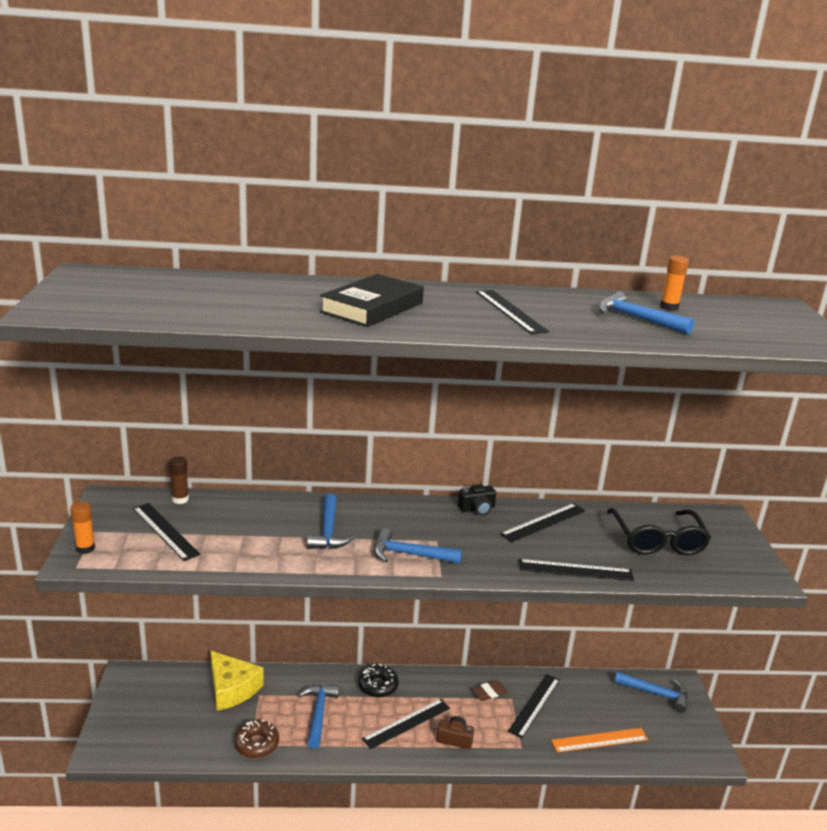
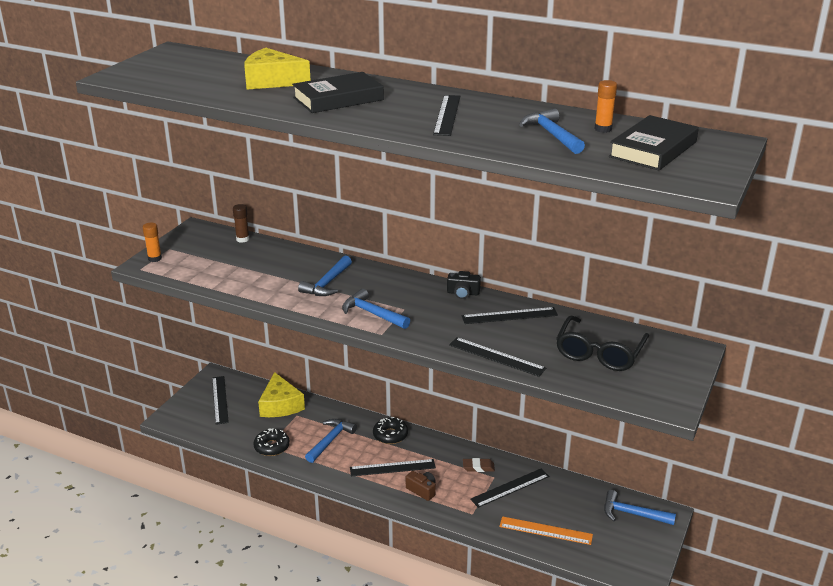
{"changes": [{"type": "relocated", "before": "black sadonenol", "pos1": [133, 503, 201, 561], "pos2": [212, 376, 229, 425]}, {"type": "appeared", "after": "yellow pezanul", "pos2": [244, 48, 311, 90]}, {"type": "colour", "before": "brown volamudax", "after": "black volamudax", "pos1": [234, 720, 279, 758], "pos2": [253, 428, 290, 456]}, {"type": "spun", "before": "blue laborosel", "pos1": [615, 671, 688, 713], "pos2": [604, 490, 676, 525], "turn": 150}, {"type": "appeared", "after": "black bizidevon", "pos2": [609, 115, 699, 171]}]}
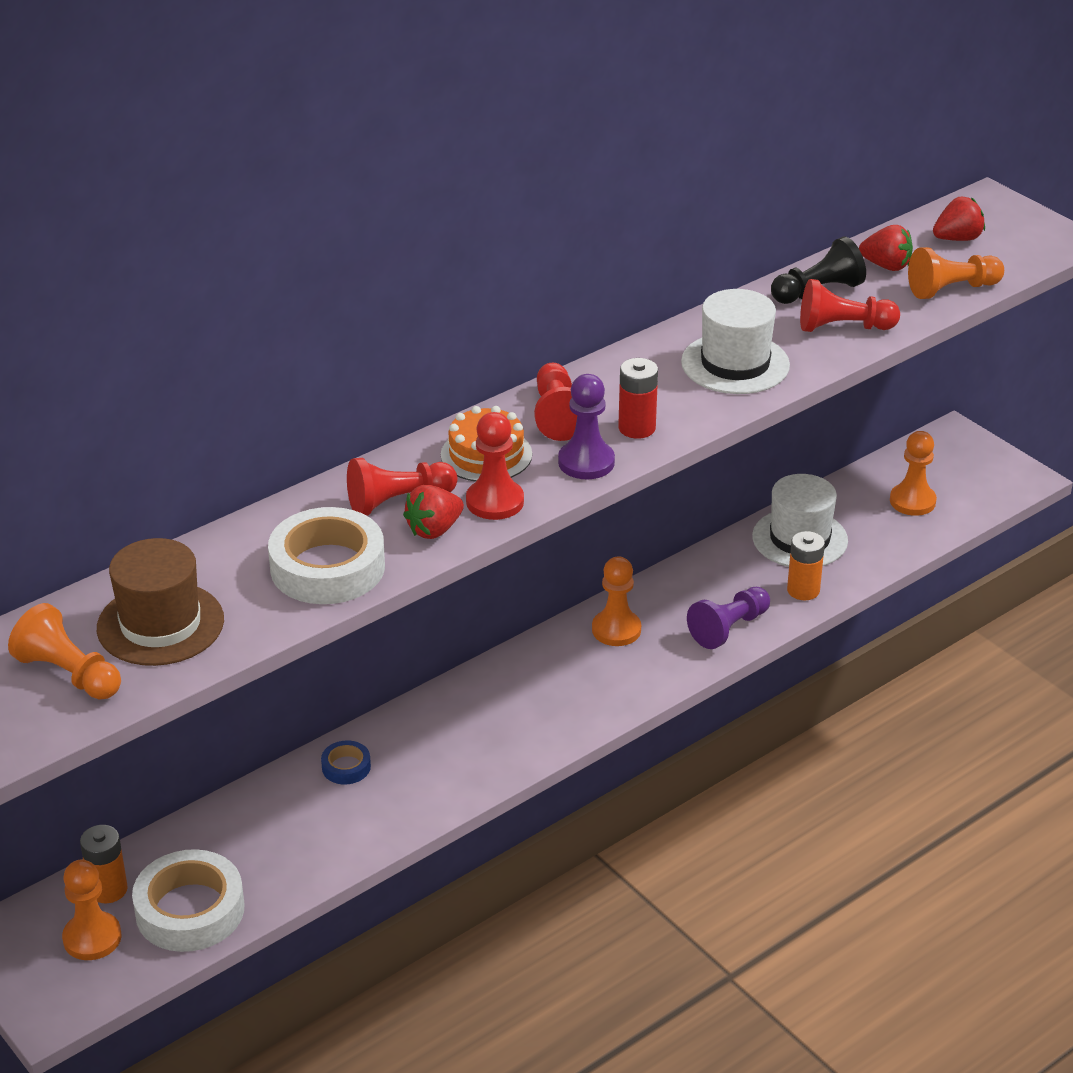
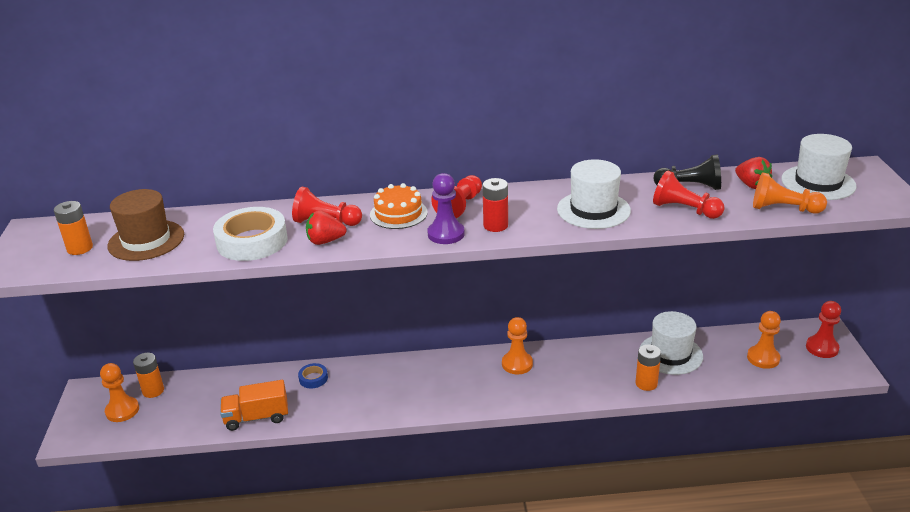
{"changes": [{"type": "exchanged", "before": "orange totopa", "after": "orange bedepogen", "pos1": [8, 603, 121, 699], "pos2": [54, 201, 93, 255]}, {"type": "appeared", "after": "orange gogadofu", "pos2": [220, 380, 288, 431]}, {"type": "exchanged", "before": "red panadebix", "after": "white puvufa", "pos1": [933, 197, 985, 241], "pos2": [781, 134, 857, 200]}, {"type": "relocated", "before": "red totopa", "pos1": [466, 412, 524, 520], "pos2": [806, 301, 841, 358]}, {"type": "missing", "before": "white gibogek", "pos1": [132, 849, 245, 952]}, {"type": "missing", "before": "purple totopa", "pos1": [687, 587, 770, 649]}]}
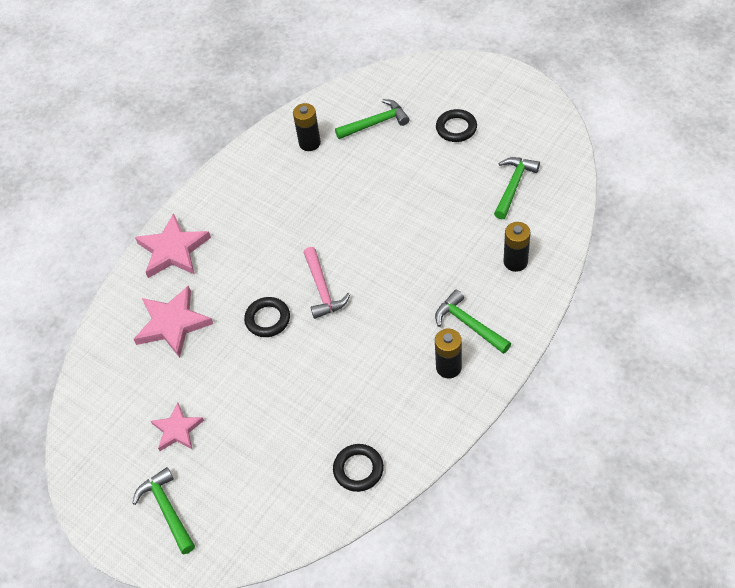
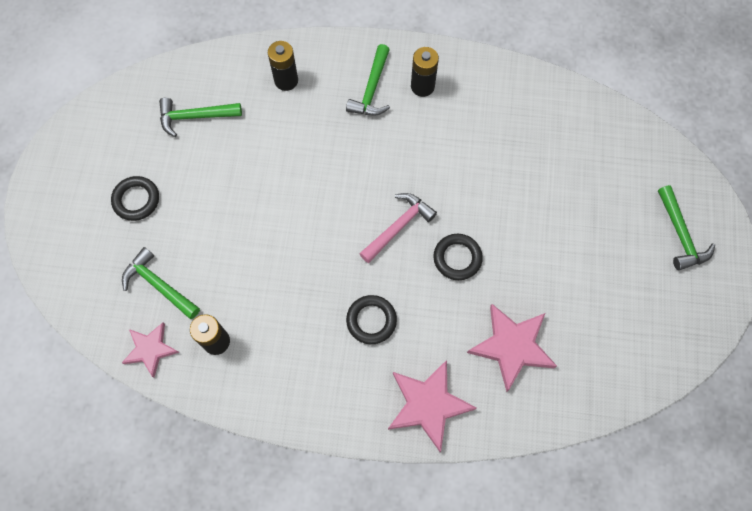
{"changes": [{"type": "relocated", "before": "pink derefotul", "pos1": [151, 403, 204, 451], "pos2": [122, 322, 179, 378]}, {"type": "relocated", "before": "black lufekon", "pos1": [333, 444, 384, 492], "pos2": [346, 295, 397, 344]}, {"type": "spun", "before": "green laborosel", "pos1": [132, 467, 195, 554], "pos2": [658, 185, 715, 270], "turn": -45}]}
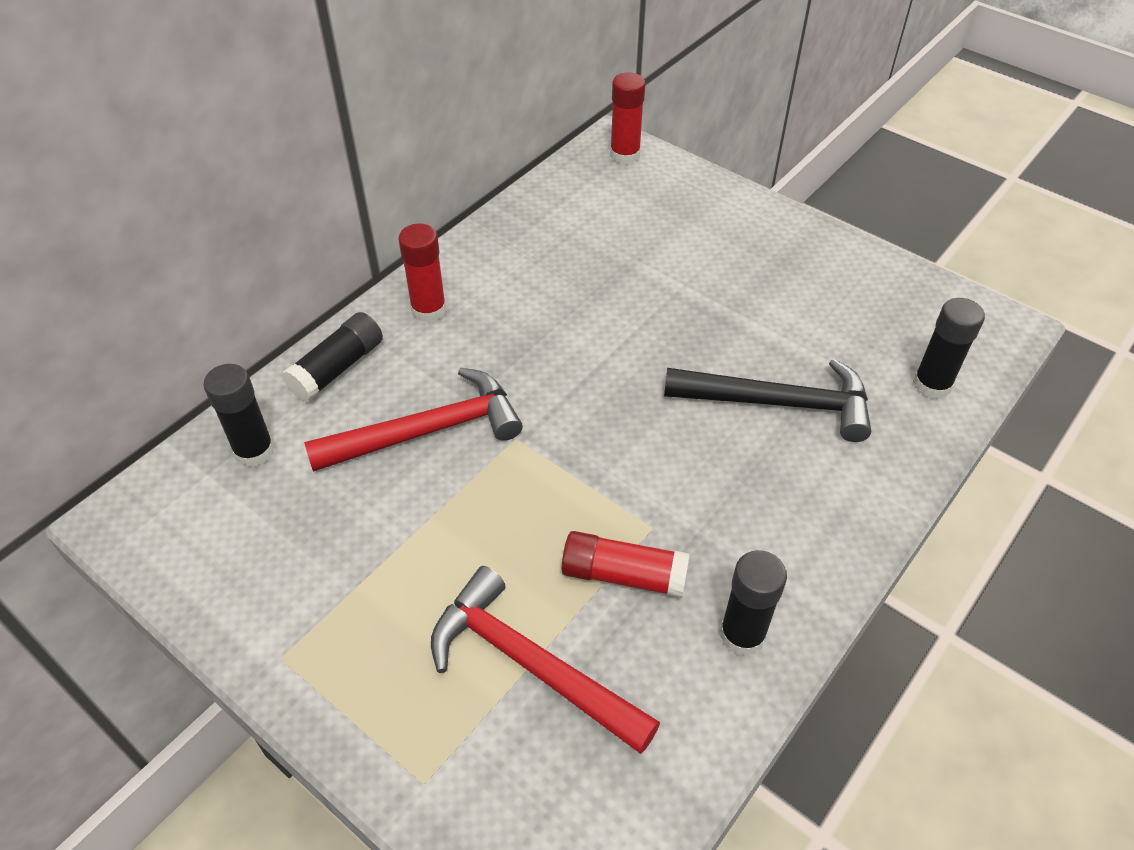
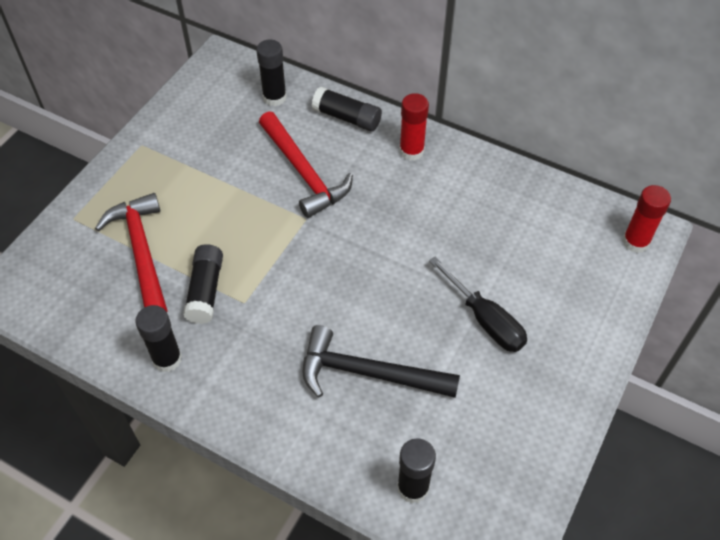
{"changes": [{"type": "spun", "before": "red laborosel", "pos1": [431, 566, 660, 754], "pos2": [95, 193, 168, 312], "turn": -45}, {"type": "colour", "before": "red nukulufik", "after": "black nukulufik", "pos1": [562, 531, 690, 598], "pos2": [183, 244, 223, 324]}, {"type": "spun", "before": "black laborosel", "pos1": [664, 359, 871, 442], "pos2": [303, 325, 460, 398], "turn": 105}, {"type": "appeared", "after": "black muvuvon", "pos2": [429, 257, 527, 352]}]}
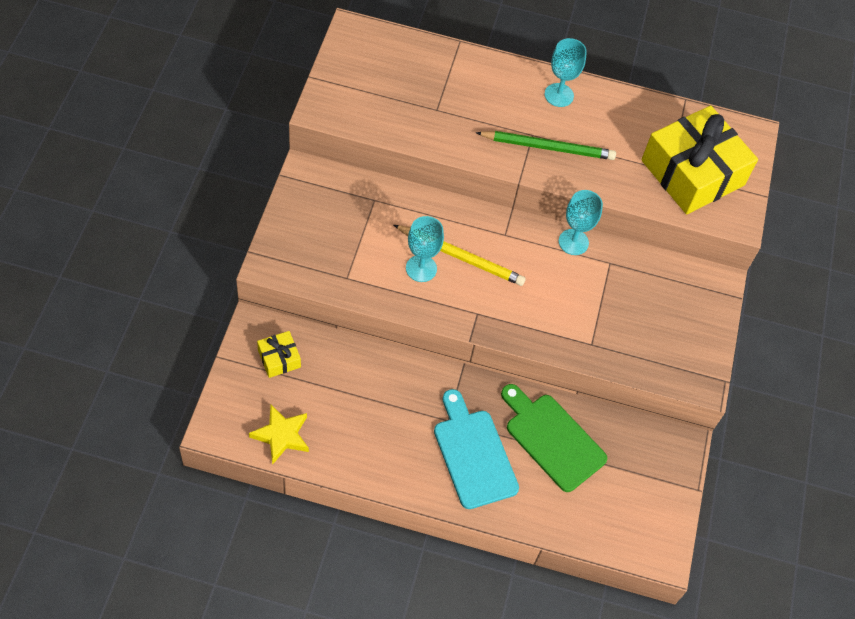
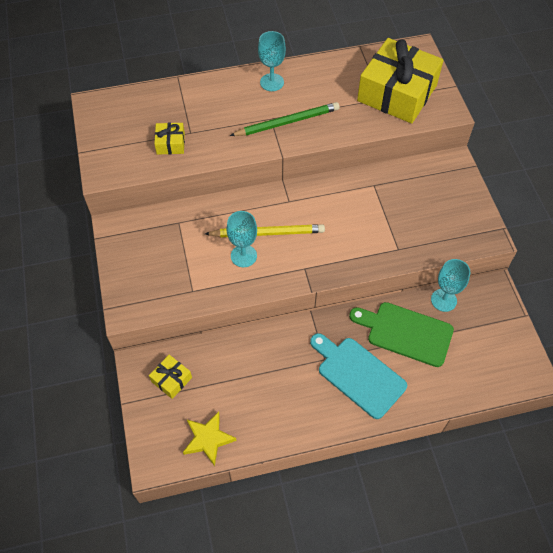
{"changes": [{"type": "appeared", "after": "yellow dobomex", "pos2": [154, 123, 185, 155]}, {"type": "relocated", "before": "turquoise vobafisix", "pos1": [559, 190, 603, 255], "pos2": [431, 259, 470, 312]}]}
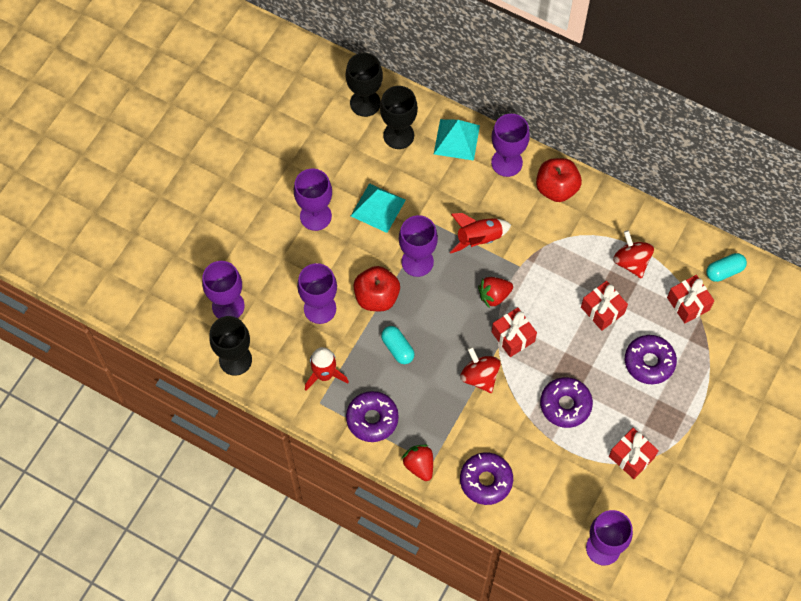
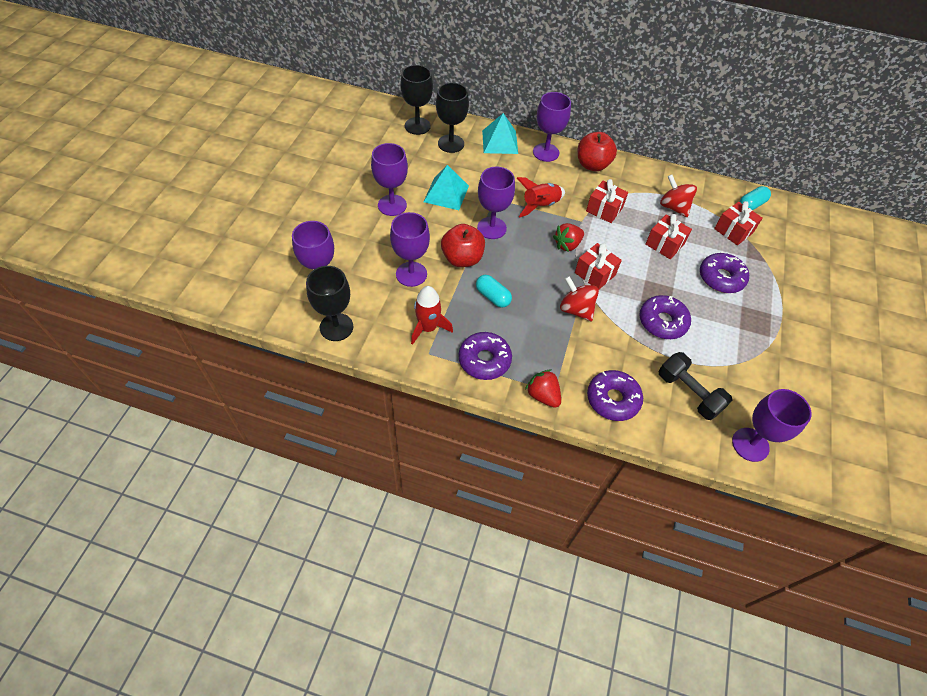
{"changes": [{"type": "relocated", "before": "red dobomex", "pos1": [609, 428, 659, 479], "pos2": [586, 179, 628, 223]}, {"type": "appeared", "after": "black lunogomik", "pos2": [658, 352, 732, 420]}]}
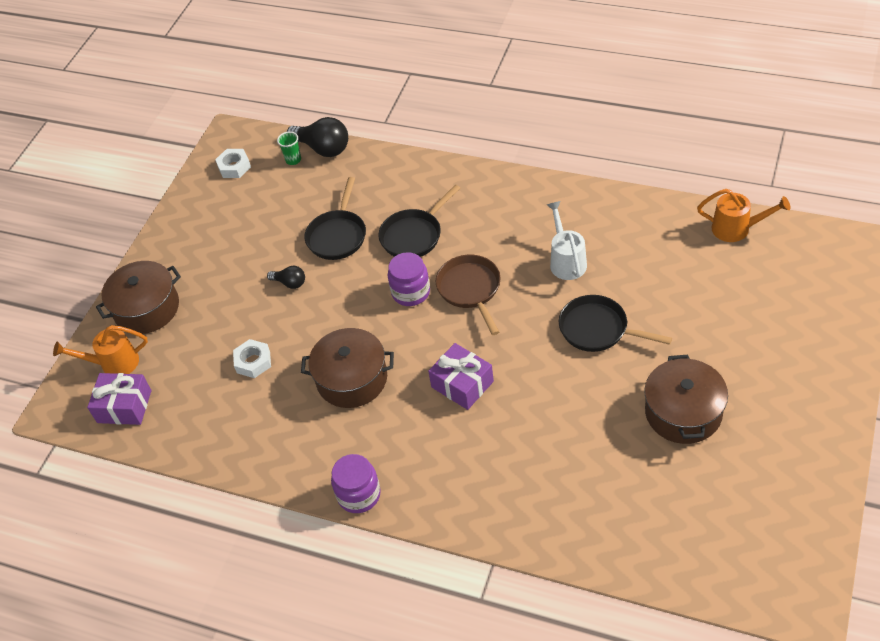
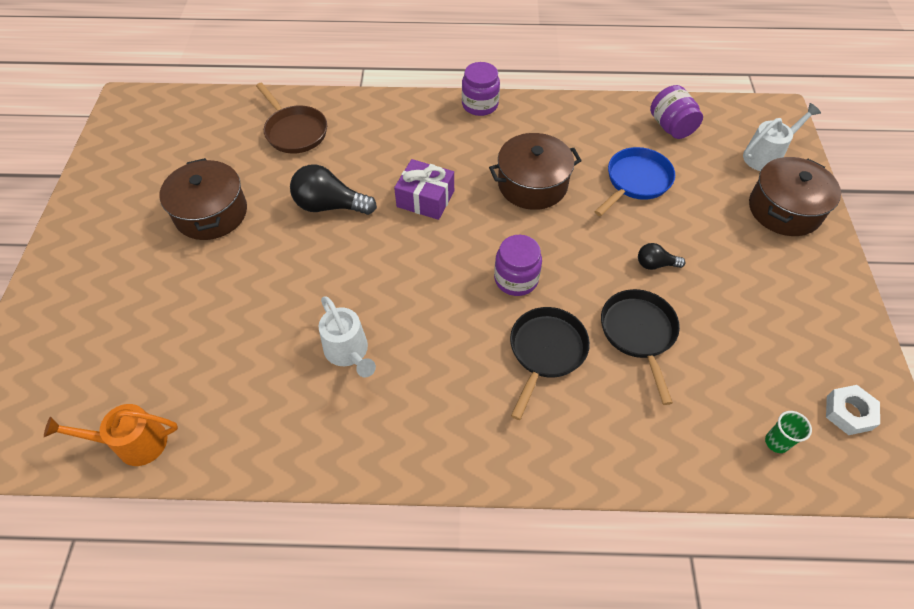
{"changes": [{"type": "relocated", "before": "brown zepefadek", "pos1": [435, 255, 501, 335], "pos2": [256, 83, 327, 154]}, {"type": "relocated", "before": "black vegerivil", "pos1": [287, 117, 348, 157], "pos2": [290, 165, 377, 215]}, {"type": "exchanged", "before": "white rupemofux", "after": "blue zepefadek", "pos1": [233, 339, 271, 378], "pos2": [594, 147, 675, 216]}, {"type": "appeared", "after": "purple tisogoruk", "pos2": [650, 85, 703, 139]}, {"type": "colour", "before": "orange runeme", "after": "white runeme", "pos1": [53, 325, 148, 374], "pos2": [743, 103, 821, 171]}, {"type": "missing", "before": "purple dobomex", "pos1": [87, 373, 151, 425]}, {"type": "missing", "before": "black zepefadek", "pos1": [559, 295, 672, 352]}]}
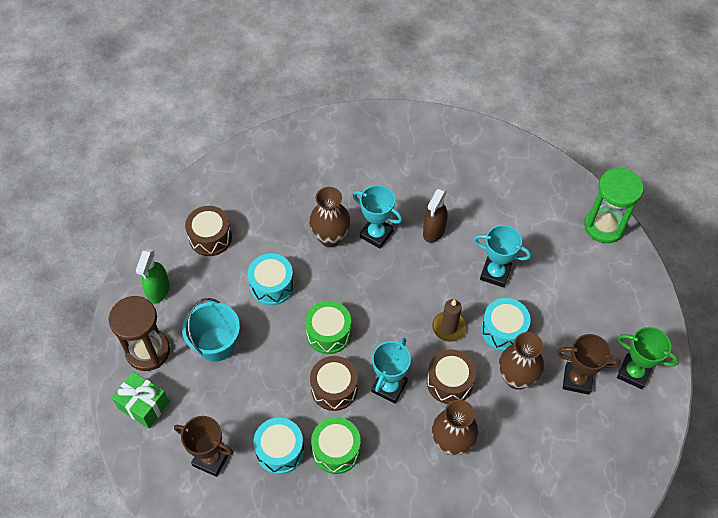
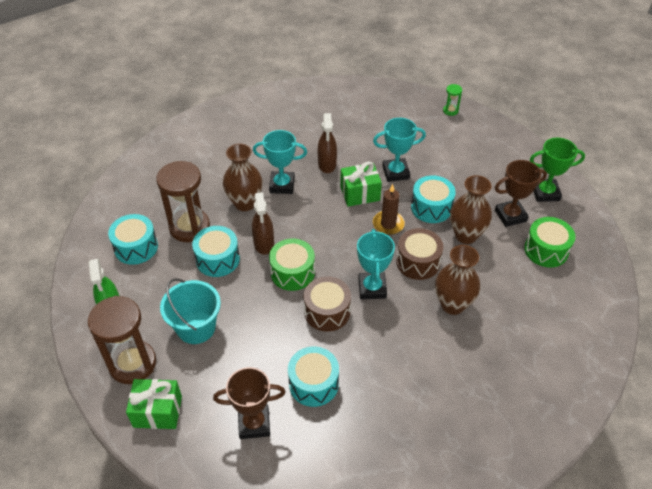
{"changes": [{"type": "colour", "before": "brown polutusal", "after": "turquoise polutusal", "pos1": [185, 206, 232, 256], "pos2": [108, 214, 158, 265]}, {"type": "appeared", "after": "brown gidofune", "pos2": [156, 161, 210, 242]}, {"type": "appeared", "after": "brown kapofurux", "pos2": [252, 192, 274, 255]}, {"type": "appeared", "after": "green dobomex", "pos2": [340, 161, 382, 206]}, {"type": "size", "before": "green gidofune", "pos1": [584, 168, 644, 243], "pos2": [443, 84, 462, 116], "scale": 0.44}, {"type": "relocated", "before": "green polutusal", "pos1": [311, 417, 361, 474], "pos2": [524, 217, 575, 268]}]}
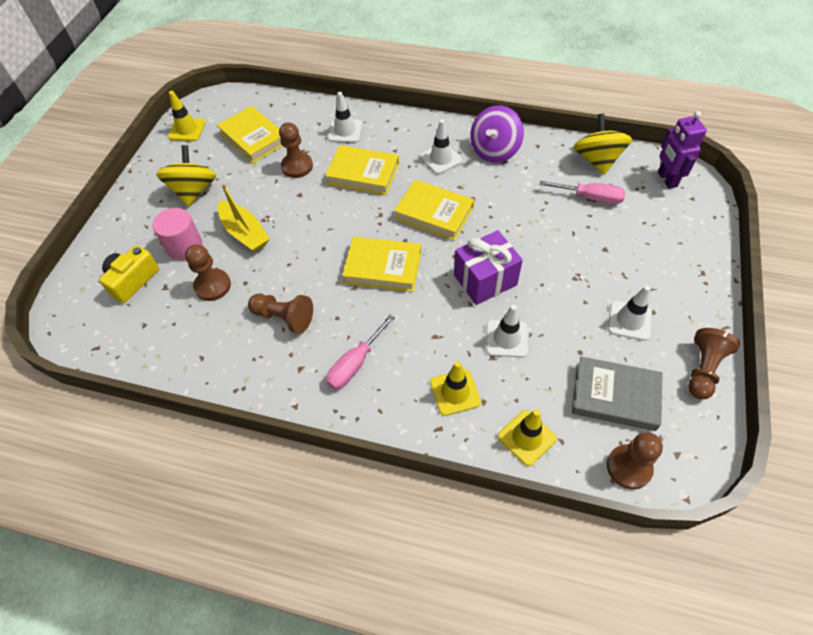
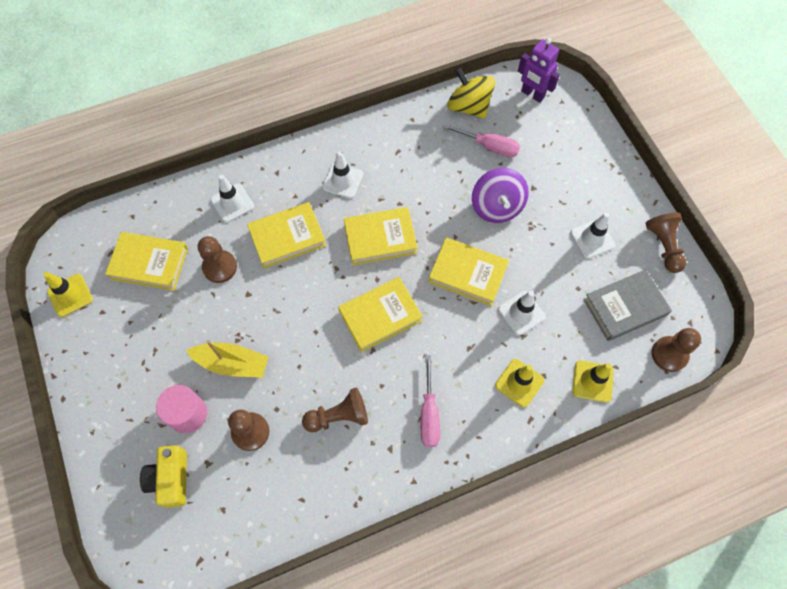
{"changes": [{"type": "exchanged", "before": "purple dobomex", "after": "yellow bizidevon", "pos1": [454, 230, 523, 305], "pos2": [428, 237, 509, 306]}, {"type": "spun", "before": "pink muvuvon", "pos1": [540, 181, 625, 204], "pos2": [443, 124, 520, 157], "turn": 45}, {"type": "relocated", "before": "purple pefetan", "pos1": [470, 105, 524, 163], "pos2": [472, 168, 529, 223]}, {"type": "missing", "before": "yellow pefetan", "pos1": [156, 145, 216, 207]}]}
